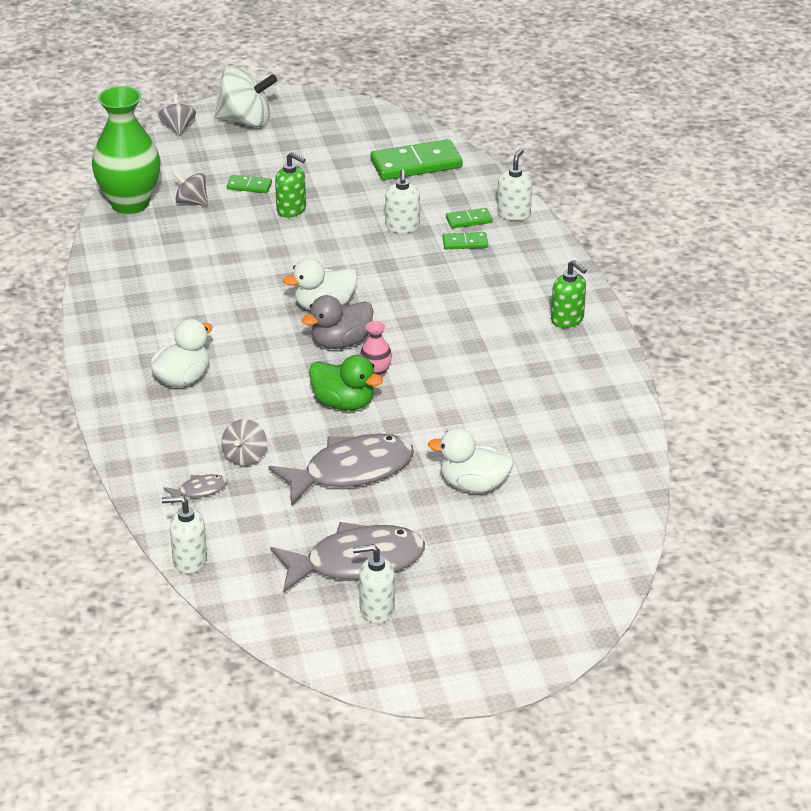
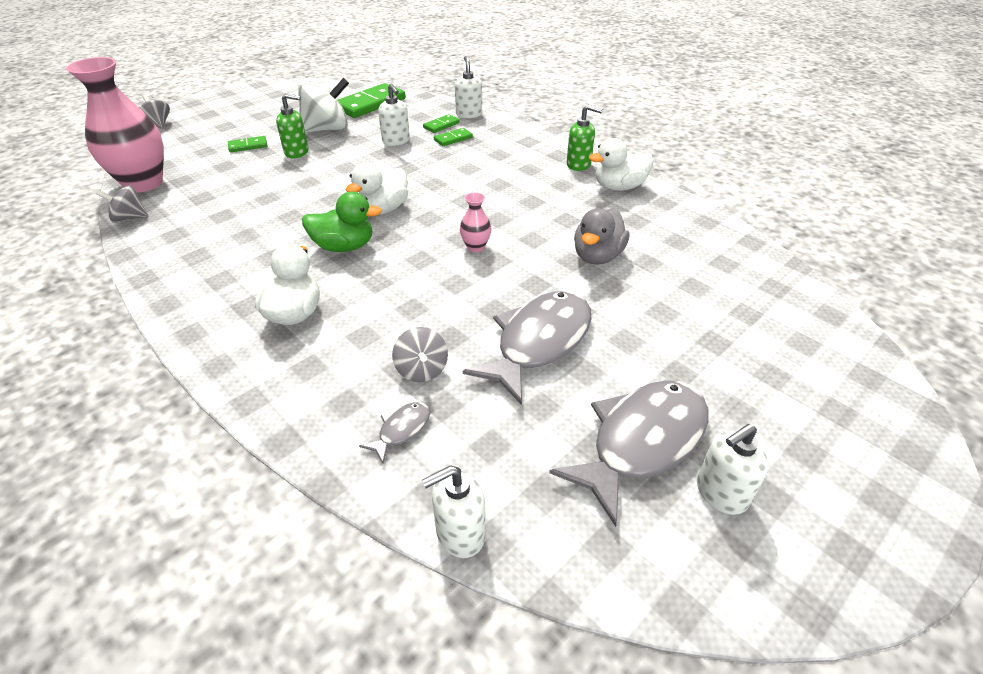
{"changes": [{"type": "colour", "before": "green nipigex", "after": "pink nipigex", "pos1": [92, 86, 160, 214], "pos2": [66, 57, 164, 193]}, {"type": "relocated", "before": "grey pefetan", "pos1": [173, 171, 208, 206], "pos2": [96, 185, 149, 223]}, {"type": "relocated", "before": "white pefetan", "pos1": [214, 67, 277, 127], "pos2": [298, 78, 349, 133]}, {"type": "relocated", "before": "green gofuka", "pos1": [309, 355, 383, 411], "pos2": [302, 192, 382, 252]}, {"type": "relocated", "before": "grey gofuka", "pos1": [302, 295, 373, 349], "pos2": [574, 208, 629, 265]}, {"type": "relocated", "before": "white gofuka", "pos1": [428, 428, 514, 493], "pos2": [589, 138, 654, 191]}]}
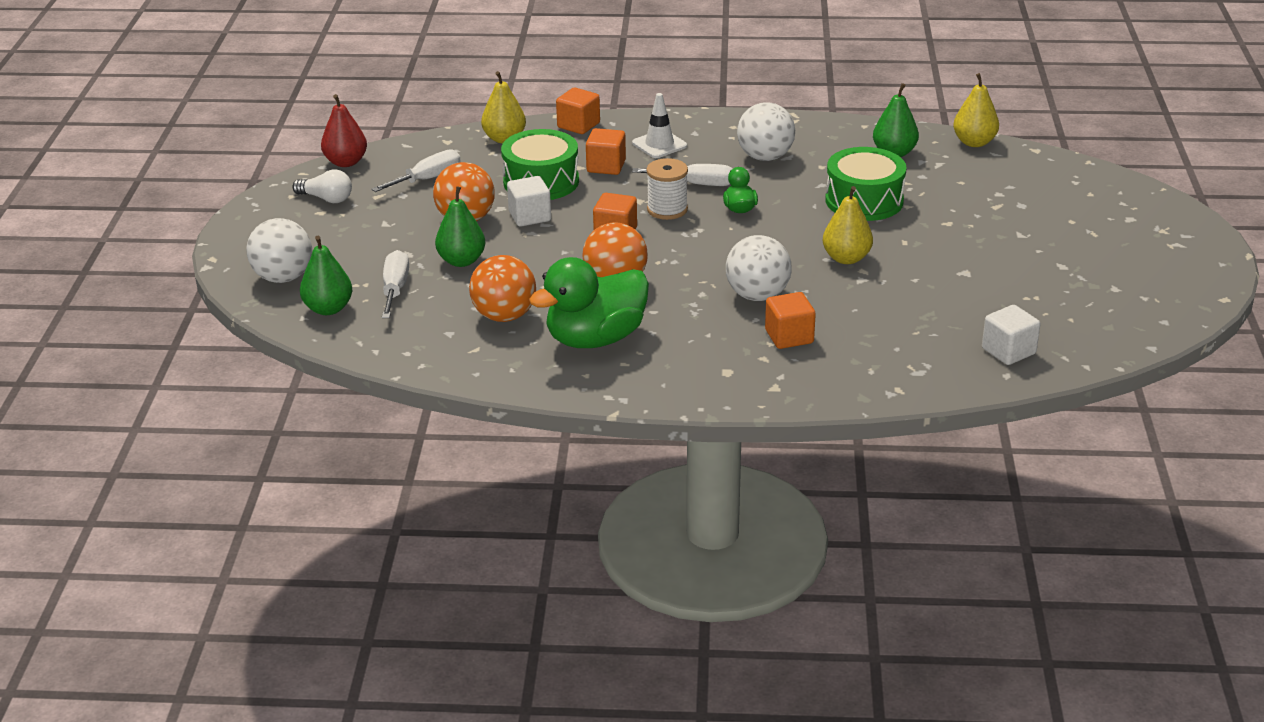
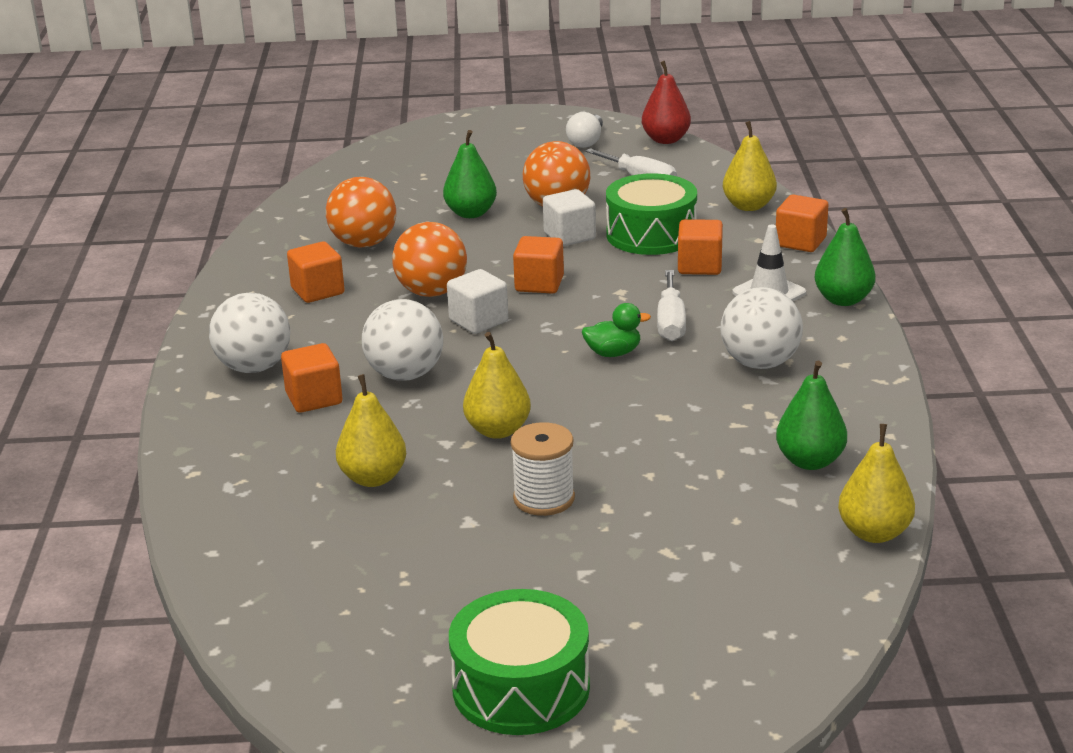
{"changes": [{"type": "relocated", "before": "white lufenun", "pos1": [247, 218, 312, 283], "pos2": [209, 293, 290, 373]}, {"type": "exchanged", "before": "green gofuka", "after": "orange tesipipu", "pos1": [529, 257, 649, 348], "pos2": [287, 241, 345, 303]}, {"type": "appeared", "after": "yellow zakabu", "pos2": [336, 374, 406, 487]}, {"type": "relocated", "before": "white tesipipu", "pos1": [982, 305, 1041, 365], "pos2": [447, 269, 508, 334]}, {"type": "relocated", "before": "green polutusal", "pos1": [825, 147, 906, 221], "pos2": [449, 589, 590, 735]}, {"type": "relocated", "before": "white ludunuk", "pos1": [646, 158, 688, 220], "pos2": [511, 422, 575, 516]}, {"type": "relocated", "before": "green zakabu", "pos1": [300, 236, 352, 315], "pos2": [814, 208, 876, 306]}, {"type": "missing", "before": "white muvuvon", "pos1": [382, 250, 409, 318]}]}
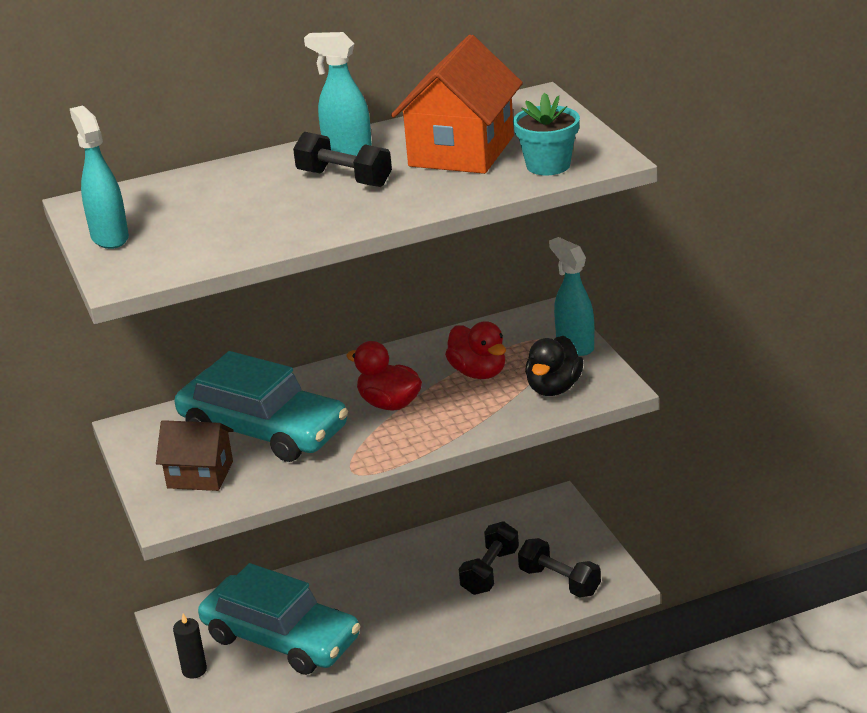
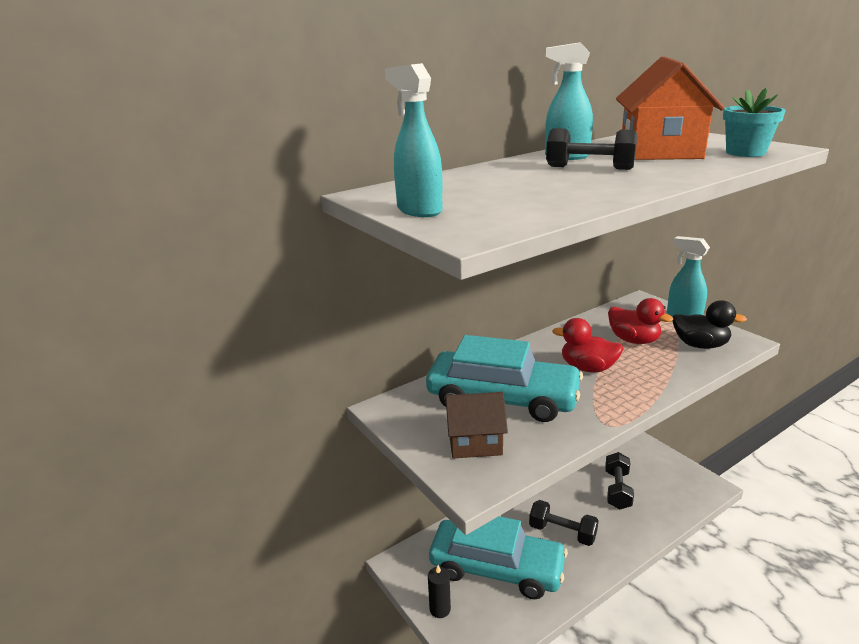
{"changes": [{"type": "relocated", "before": "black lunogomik", "pos1": [518, 538, 601, 598], "pos2": [529, 500, 599, 546]}, {"type": "spun", "before": "black gofuka", "pos1": [525, 336, 584, 396], "pos2": [673, 300, 747, 349], "turn": -75}]}
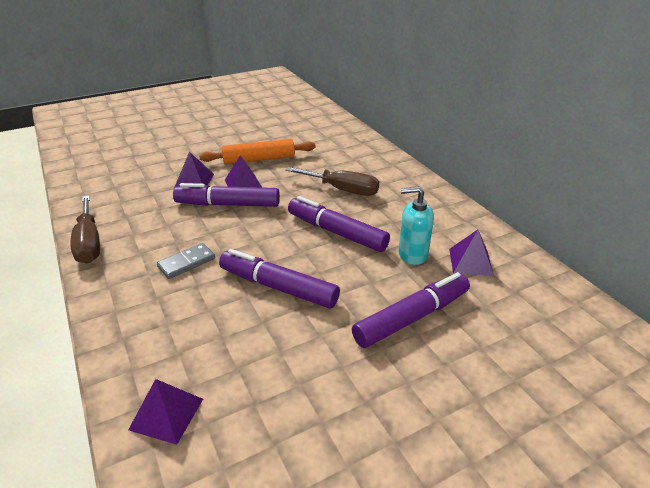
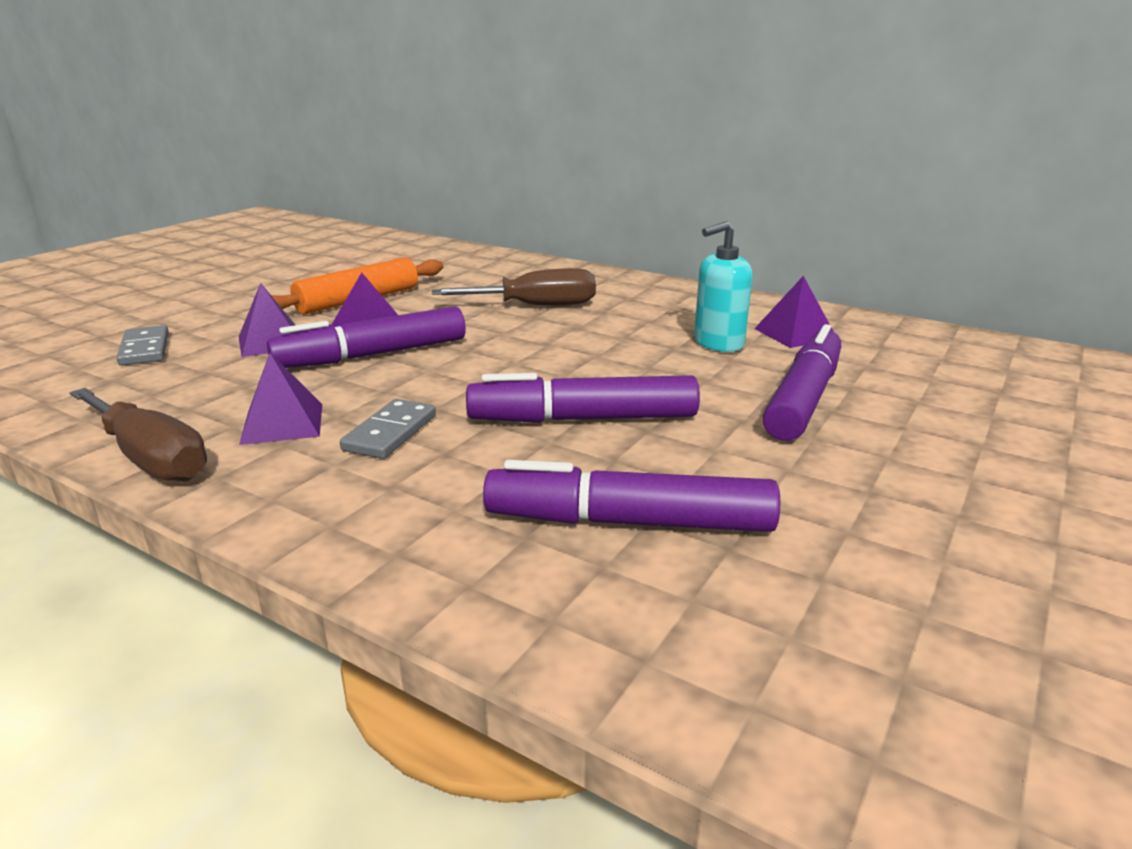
{"changes": [{"type": "appeared", "after": "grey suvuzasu", "pos2": [116, 325, 169, 366]}, {"type": "relocated", "before": "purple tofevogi", "pos1": [128, 379, 203, 445], "pos2": [239, 353, 322, 445]}, {"type": "relocated", "before": "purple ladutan", "pos1": [288, 196, 390, 252], "pos2": [483, 460, 780, 532]}]}
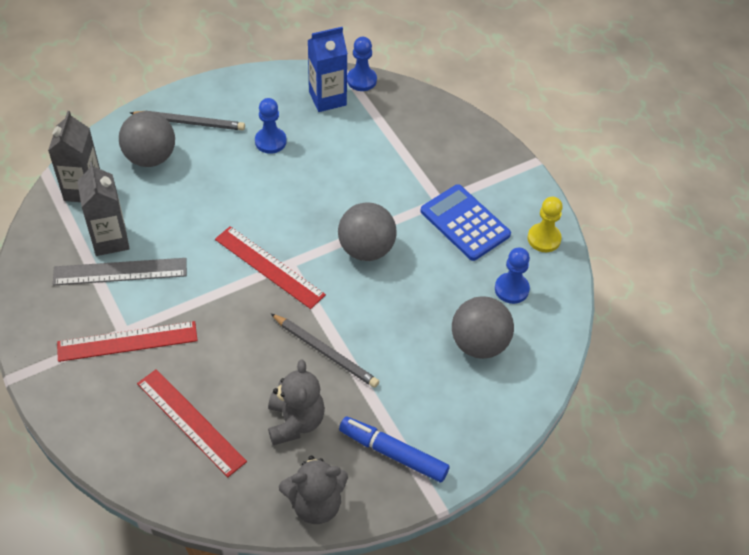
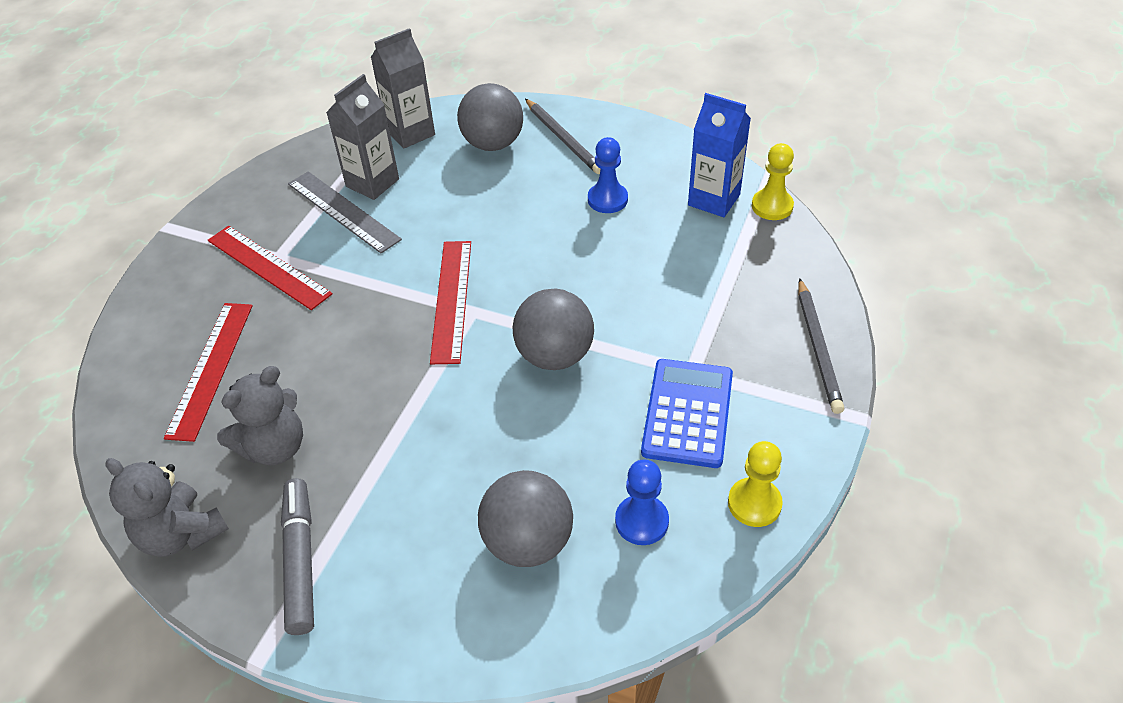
{"changes": [{"type": "colour", "before": "blue ladutan", "after": "grey ladutan", "pos1": [339, 417, 450, 482], "pos2": [281, 478, 314, 635]}, {"type": "colour", "before": "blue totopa", "after": "yellow totopa", "pos1": [347, 37, 377, 91], "pos2": [752, 143, 794, 220]}, {"type": "relocated", "before": "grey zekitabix", "pos1": [270, 313, 379, 388], "pos2": [799, 278, 844, 414]}]}
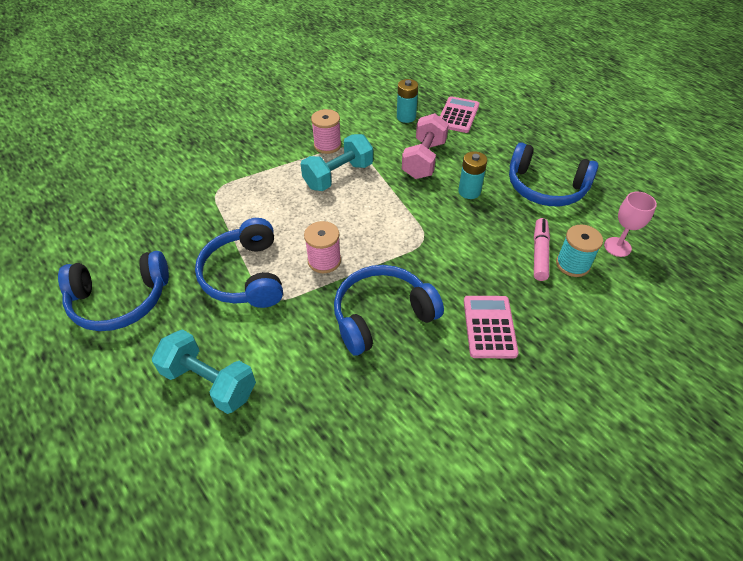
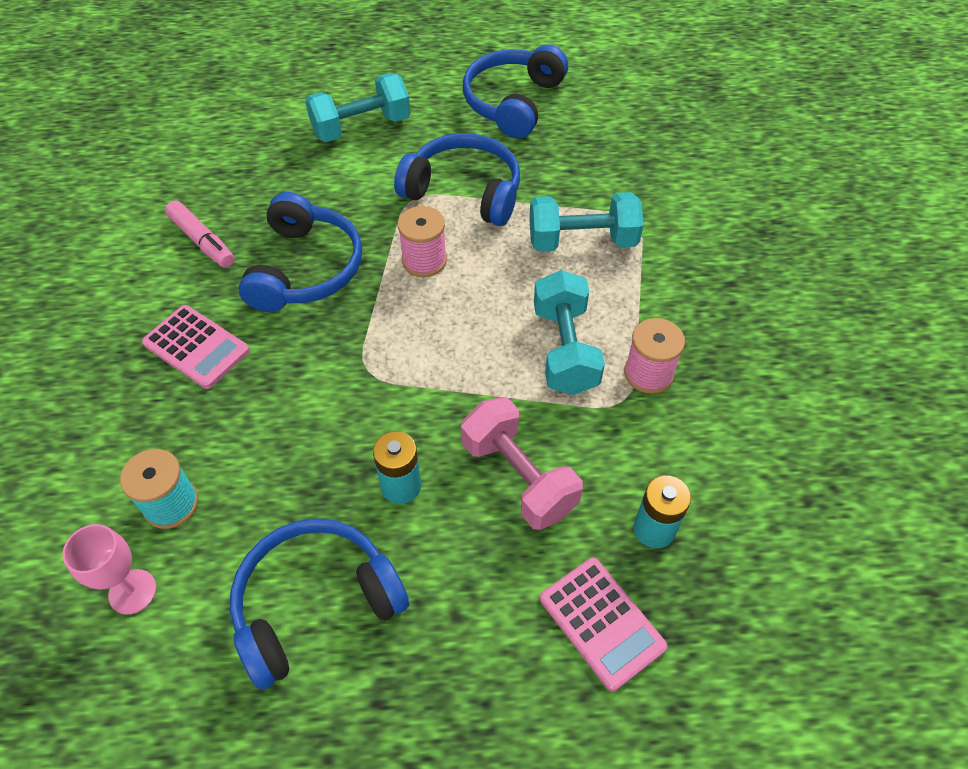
{"changes": [{"type": "relocated", "before": "pink ladutan", "pos1": [534, 218, 550, 281], "pos2": [165, 201, 235, 268]}, {"type": "appeared", "after": "turquoise lunogomik", "pos2": [529, 192, 643, 252]}]}
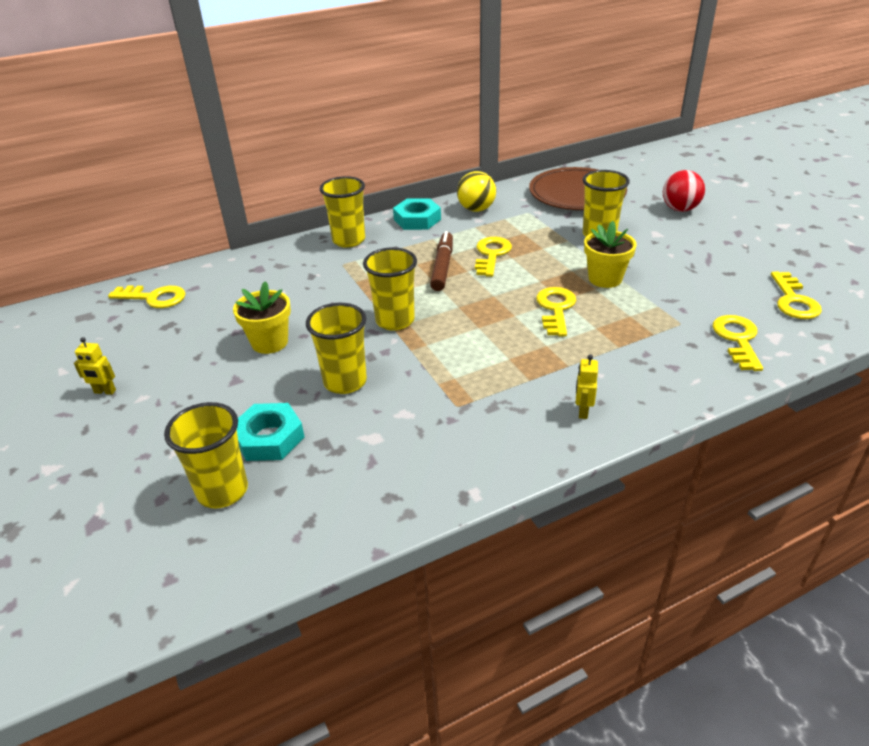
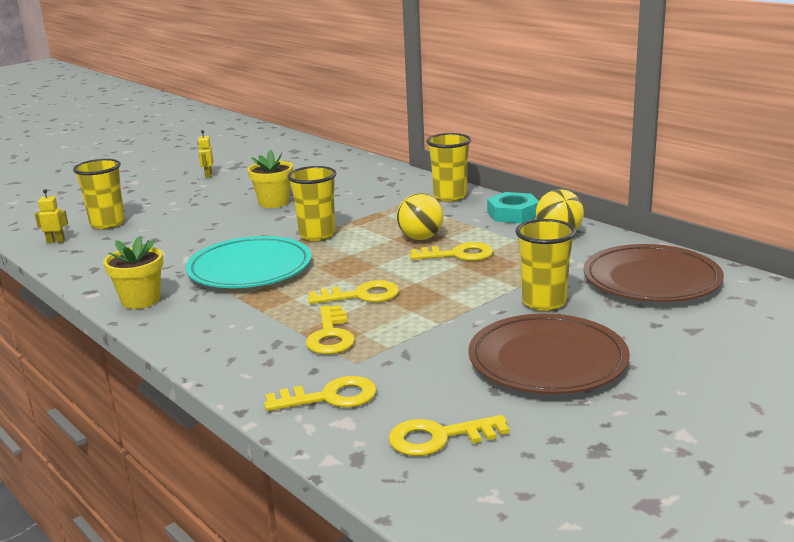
{"changes": [{"type": "relocated", "before": "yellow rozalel", "pos1": [576, 355, 598, 419], "pos2": [35, 189, 68, 244]}, {"type": "relocated", "before": "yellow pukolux", "pos1": [584, 221, 636, 288], "pos2": [103, 236, 163, 309]}, {"type": "appeared", "after": "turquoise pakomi", "pos2": [185, 236, 312, 288]}, {"type": "relocated", "before": "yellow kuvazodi", "pos1": [108, 285, 186, 308], "pos2": [306, 305, 355, 354]}, {"type": "exchanged", "before": "brown ladutan", "after": "yellow lufenun", "pos1": [430, 231, 453, 291], "pos2": [397, 193, 444, 240]}, {"type": "appeared", "after": "brown pakomi", "pos2": [468, 314, 630, 394]}, {"type": "missing", "before": "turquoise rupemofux", "pos1": [237, 403, 305, 461]}, {"type": "missing", "before": "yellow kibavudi", "pos1": [306, 303, 367, 394]}, {"type": "missing", "before": "red lufenun", "pos1": [663, 170, 705, 212]}]}
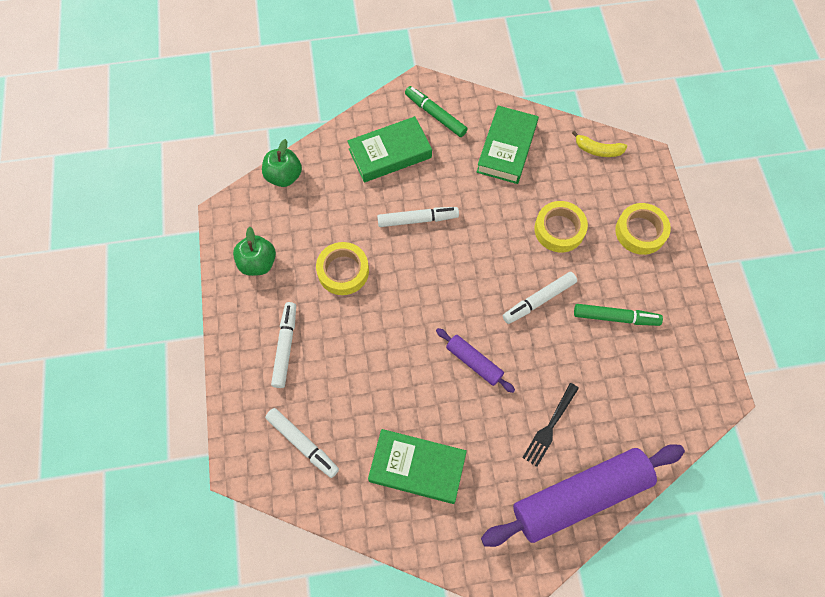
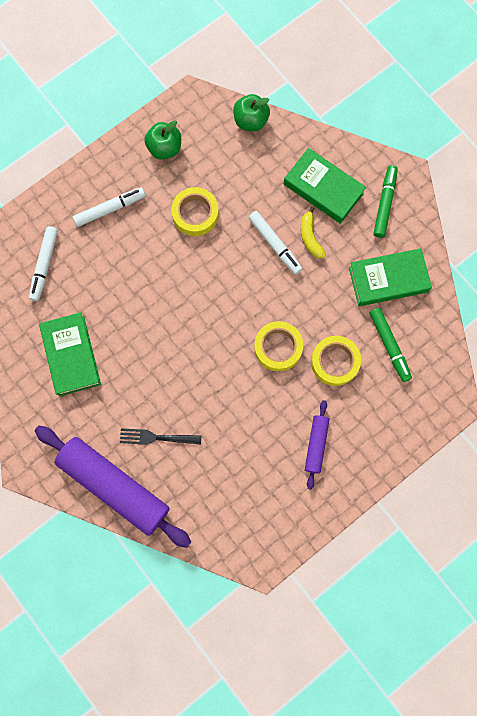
{"changes": [{"type": "relocated", "before": "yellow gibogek", "pos1": [615, 203, 671, 255], "pos2": [254, 321, 303, 371]}, {"type": "relocated", "before": "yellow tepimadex", "pos1": [572, 130, 627, 157], "pos2": [301, 206, 326, 258]}, {"type": "relocated", "before": "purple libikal", "pos1": [436, 328, 515, 393], "pos2": [305, 400, 330, 489]}, {"type": "relocated", "before": "green ladutan", "pos1": [574, 304, 663, 326], "pos2": [370, 308, 412, 382]}, {"type": "missing", "before": "white ladutan", "pos1": [503, 272, 577, 324]}]}
